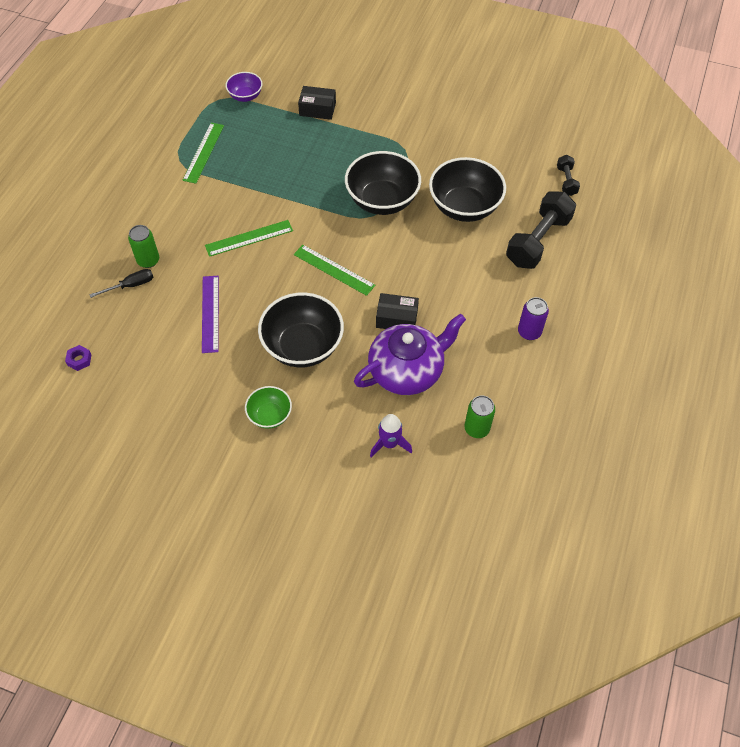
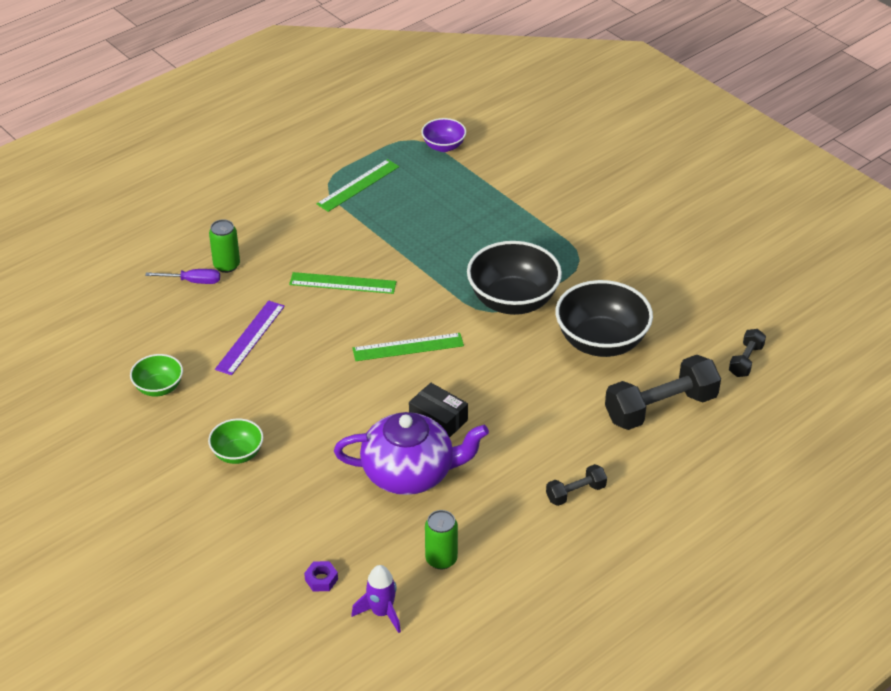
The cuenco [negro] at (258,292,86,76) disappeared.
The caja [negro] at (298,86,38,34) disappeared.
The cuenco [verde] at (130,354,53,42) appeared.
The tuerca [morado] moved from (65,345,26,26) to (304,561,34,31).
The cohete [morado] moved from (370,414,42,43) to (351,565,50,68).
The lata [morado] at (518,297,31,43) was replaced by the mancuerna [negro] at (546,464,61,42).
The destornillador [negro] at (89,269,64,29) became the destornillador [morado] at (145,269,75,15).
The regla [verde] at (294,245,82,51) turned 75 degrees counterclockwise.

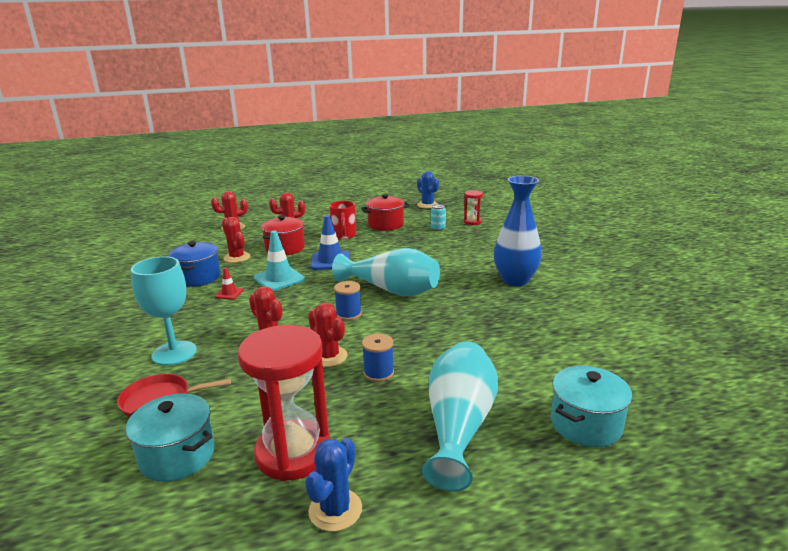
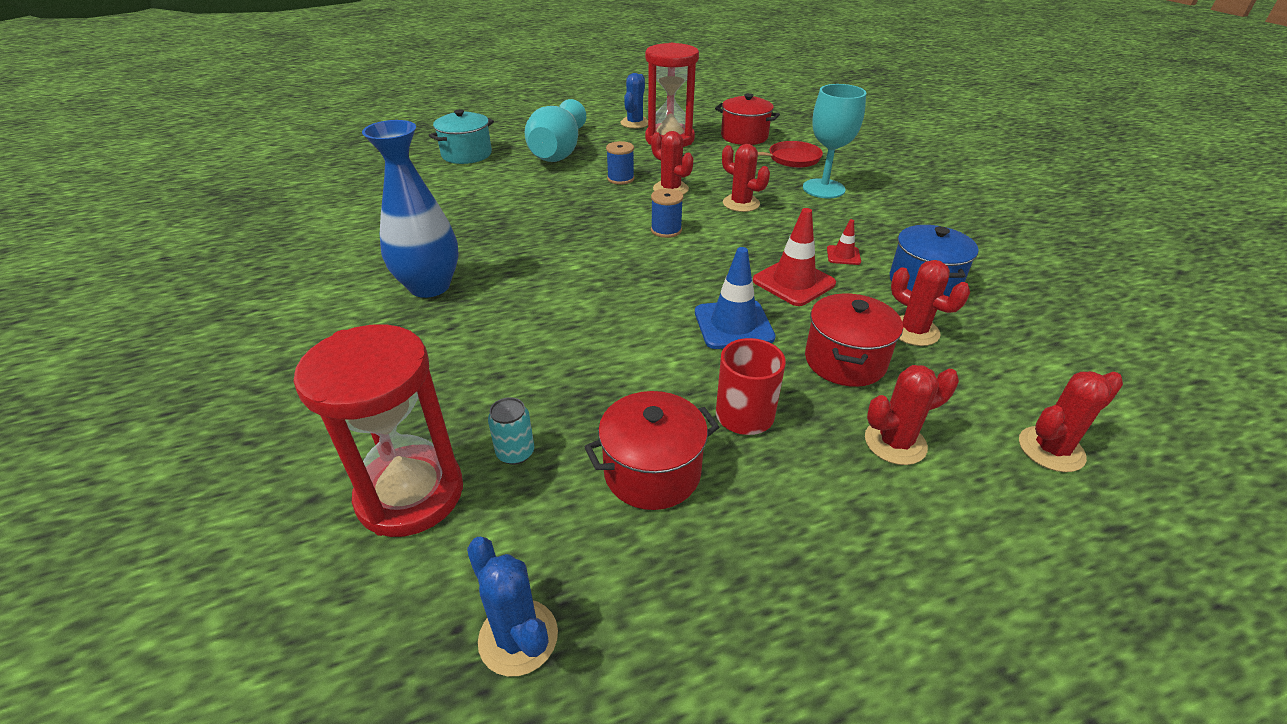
The florero [turquesa] at (332,248,108,48) disappeared.
The olla [turquesa] at (126,393,89,89) became the olla [rojo] at (715,93,65,52).
The cono de tráfico [turquesa] at (254,231,51,60) became the cono de tráfico [rojo] at (753,208,83,98).
The reloj de arena [rojo] at (464,190,19,35) changed to 2.05 times the size.

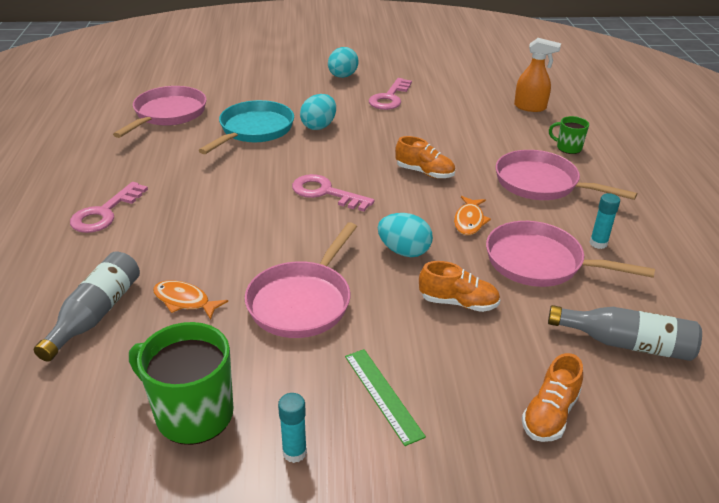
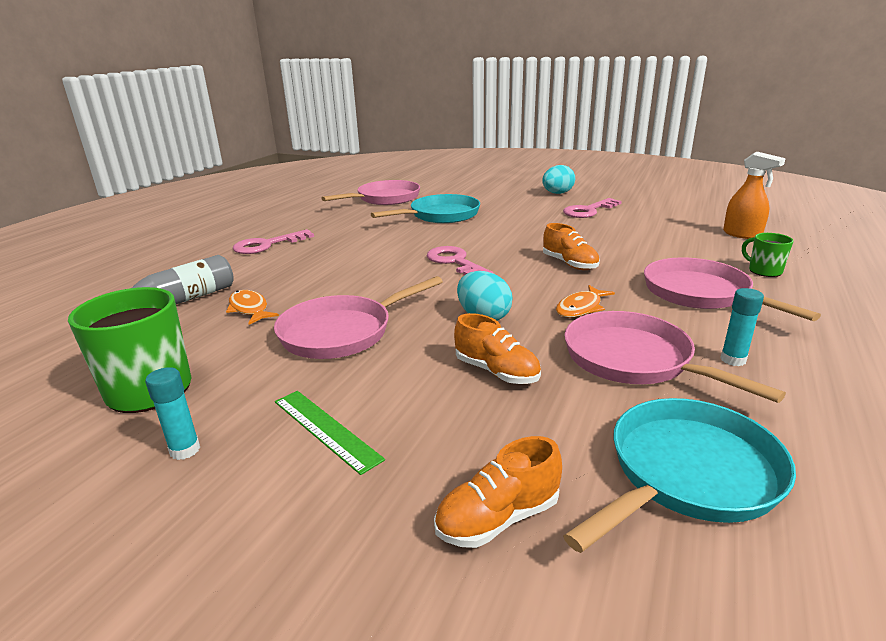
The huevo [turquesa] at (300,94,36,36) disappeared.
The botella [gris] at (548,305,154,56) was replaced by the sartén [turquesa] at (563,398,233,155).
The regla [verde] at (345,349,81,97) turned 45 degrees counterclockwise.

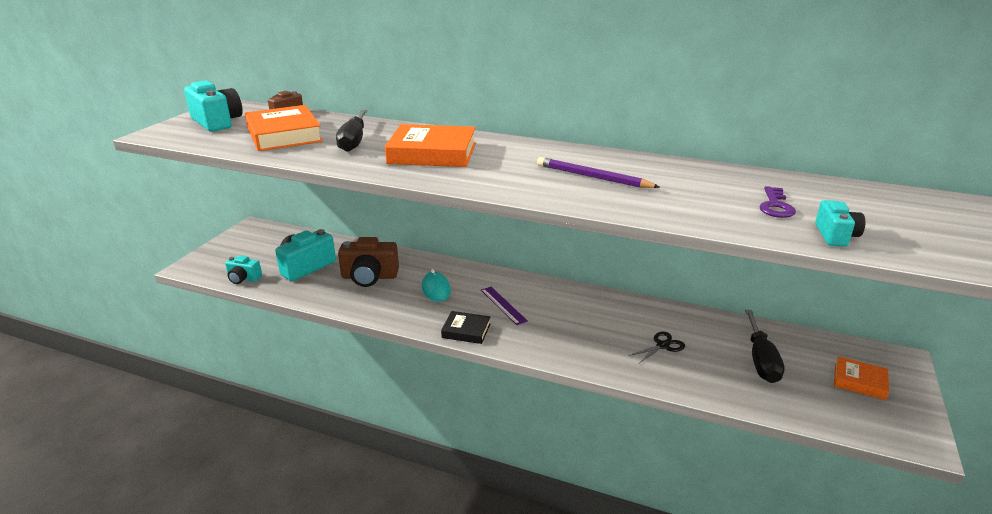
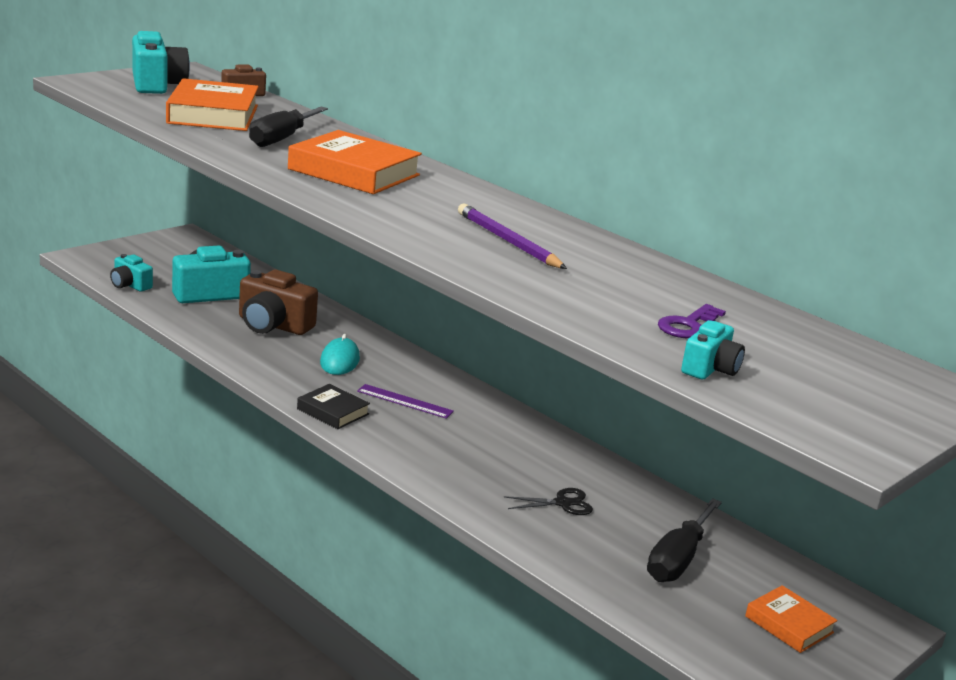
The regla [morado] at (481,287,47,38) turned 60 degrees counterclockwise.

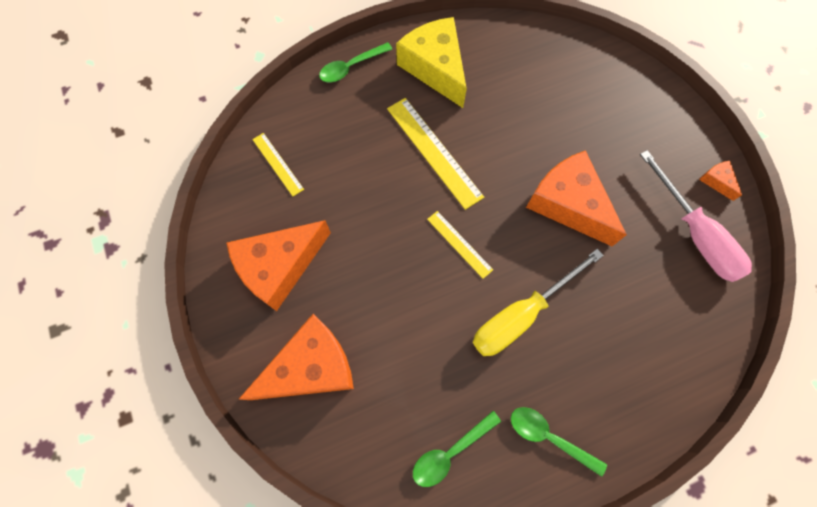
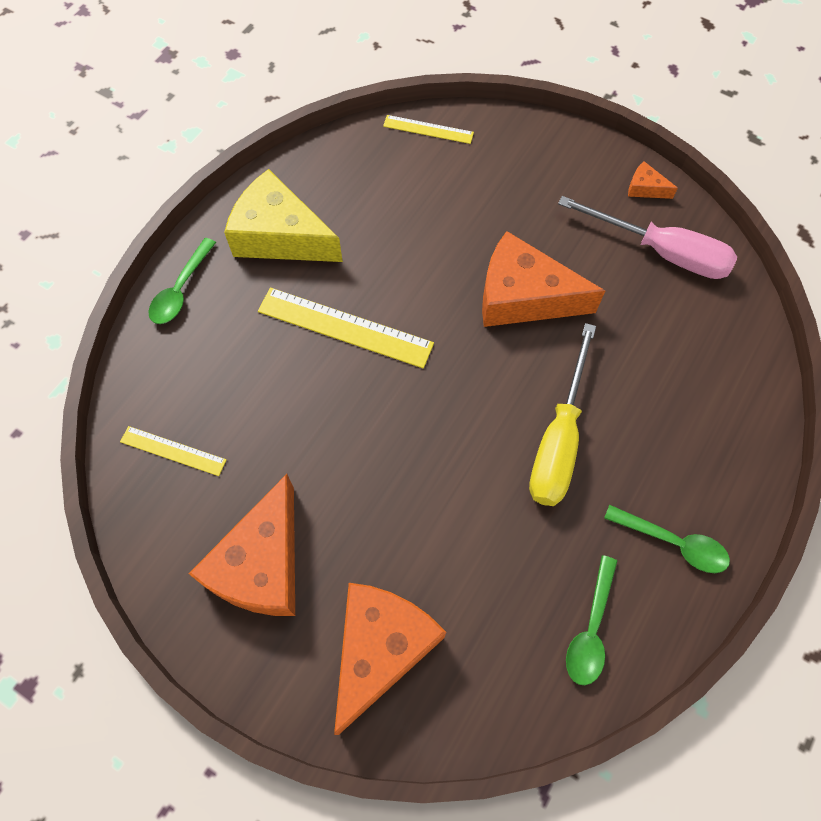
The regla [amarillo] moved from (427,211,66,68) to (383,115,91,29).
The cuchara [verde] at (511,407,96,70) turned 150 degrees counterclockwise.

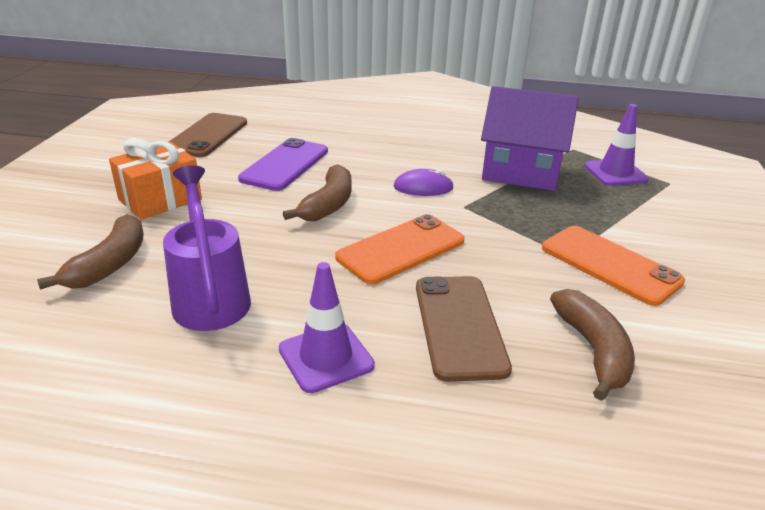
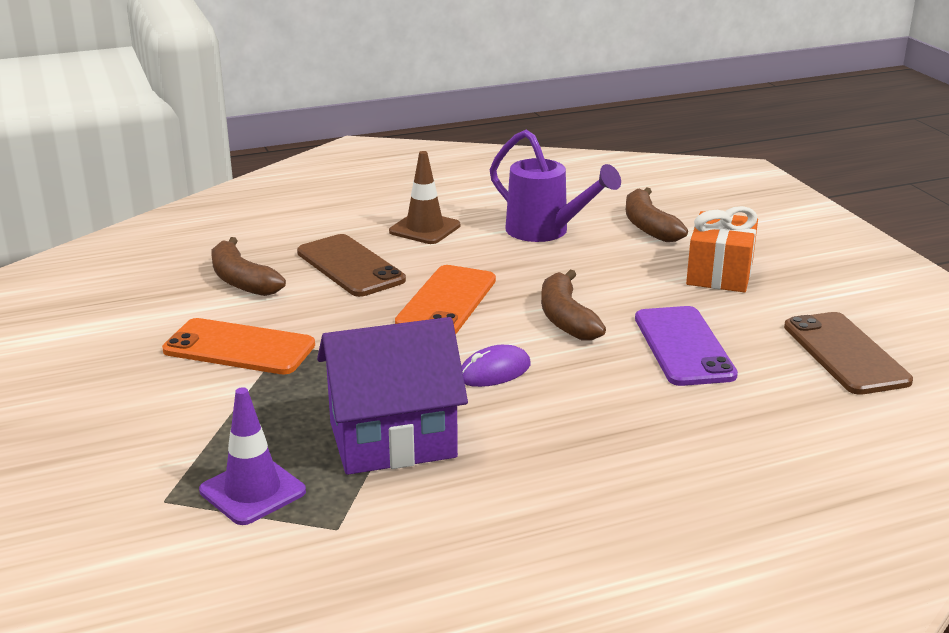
The cono de tráfico [morado] at (279,262,96,131) became the cono de tráfico [marrón] at (389,151,71,93).

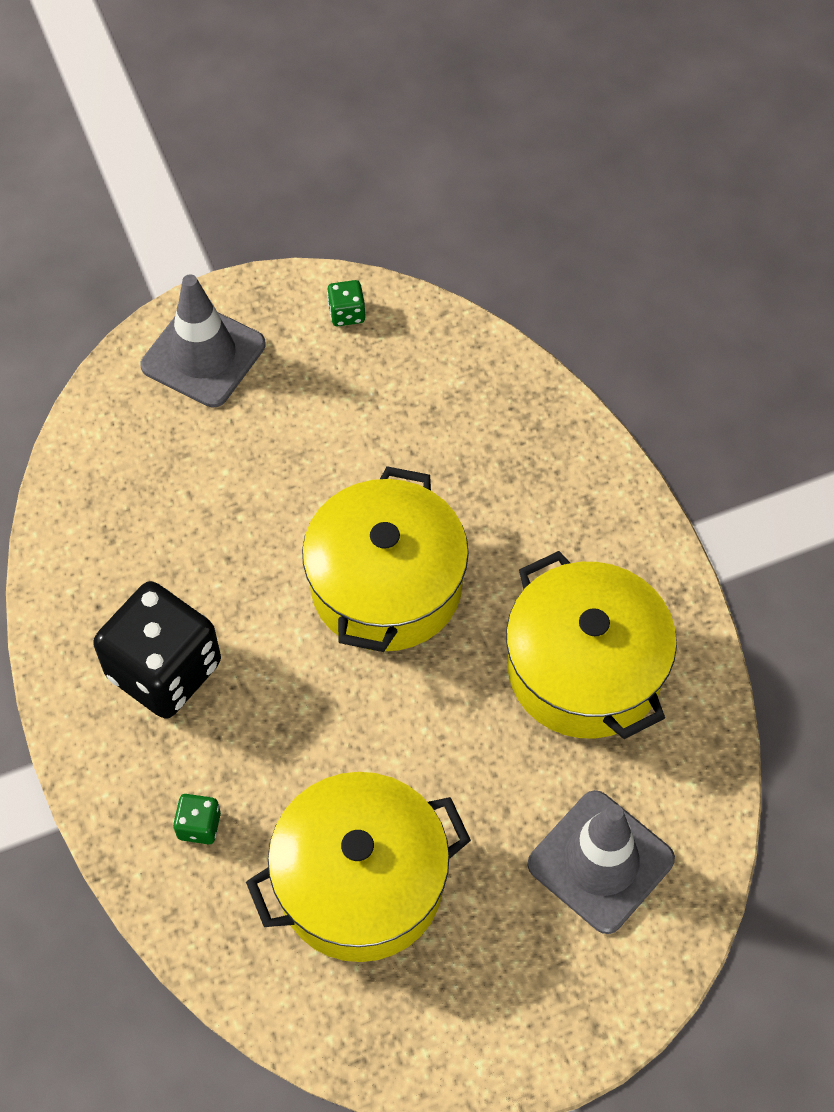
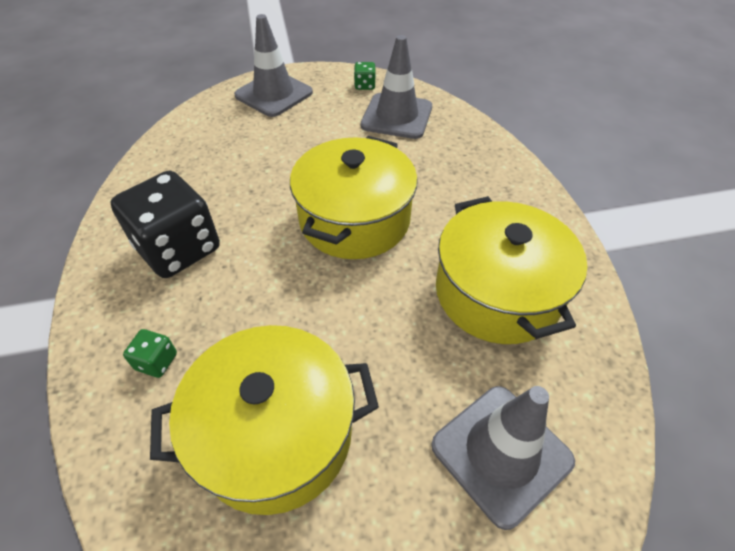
The cono de tráfico [gris] at (361,35,71,104) appeared.

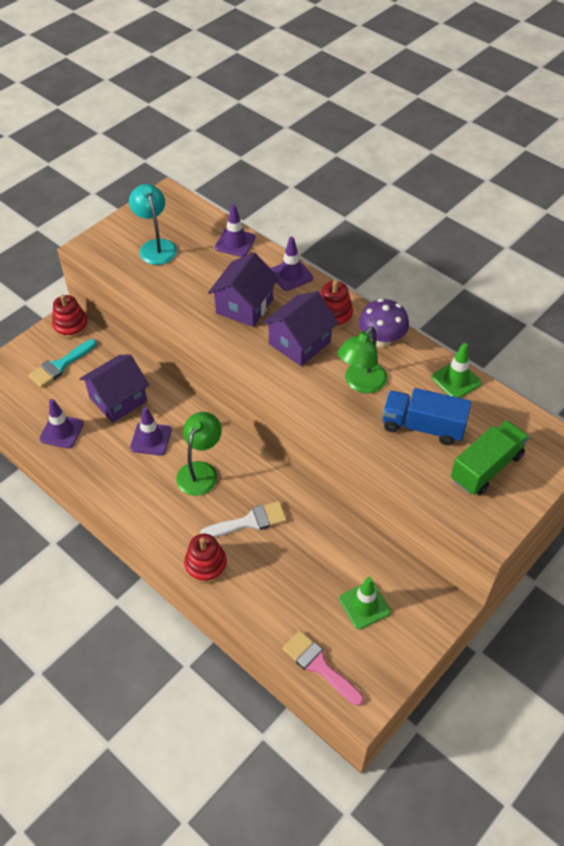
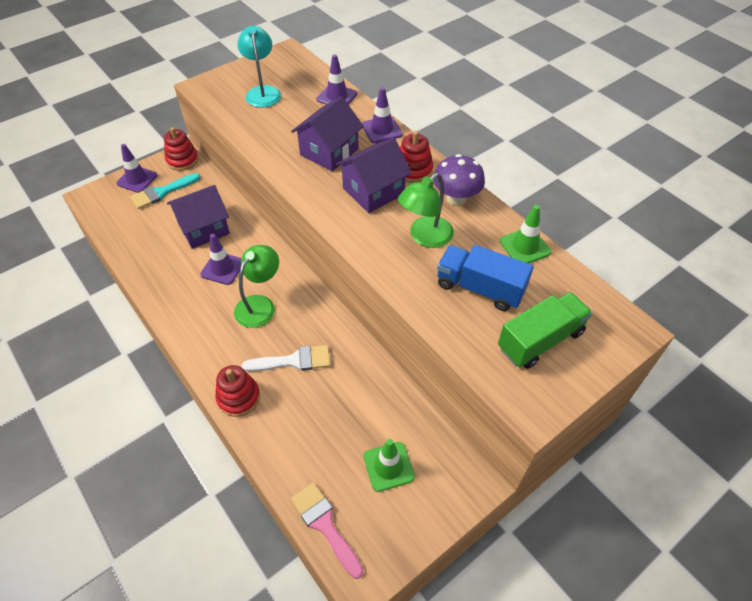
The cono de tráfico [morado] moved from (39,399,45,50) to (116,144,42,49).

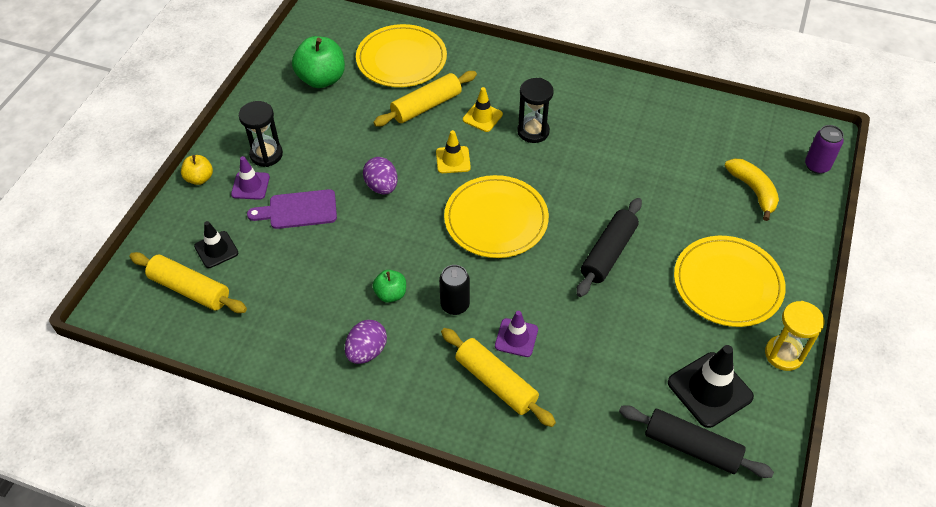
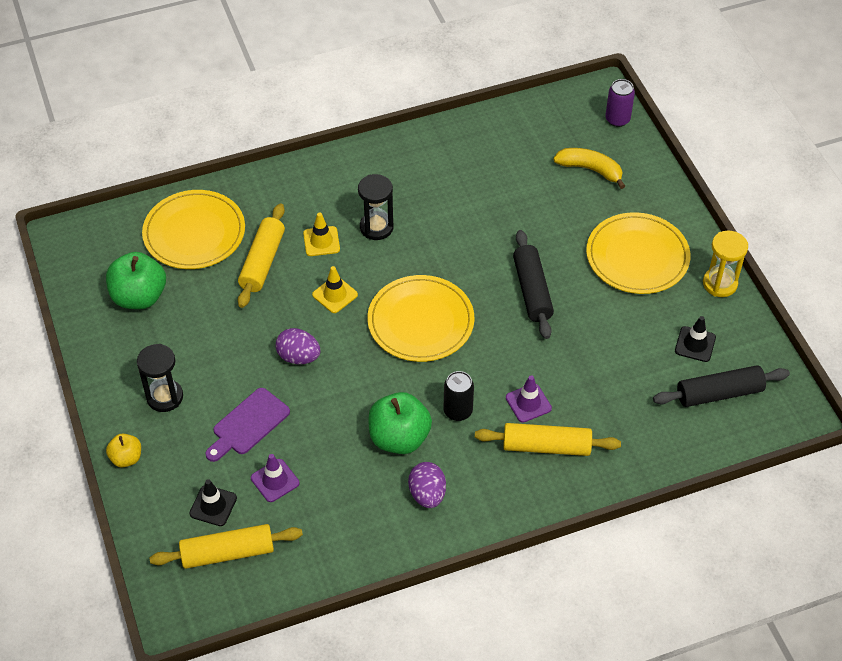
The cono de tráfico [morado] moved from (231,156,39,44) to (251,454,48,48).
The manzana [verde] at (372,270,34,33) changed to 1.83 times the size.
The cono de tráfico [negro] at (668,345,86,83) changed to 0.60 times the size.

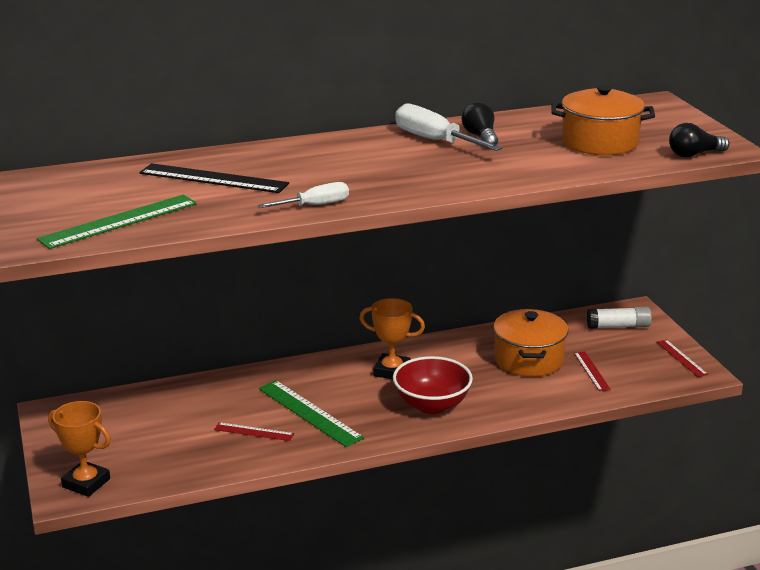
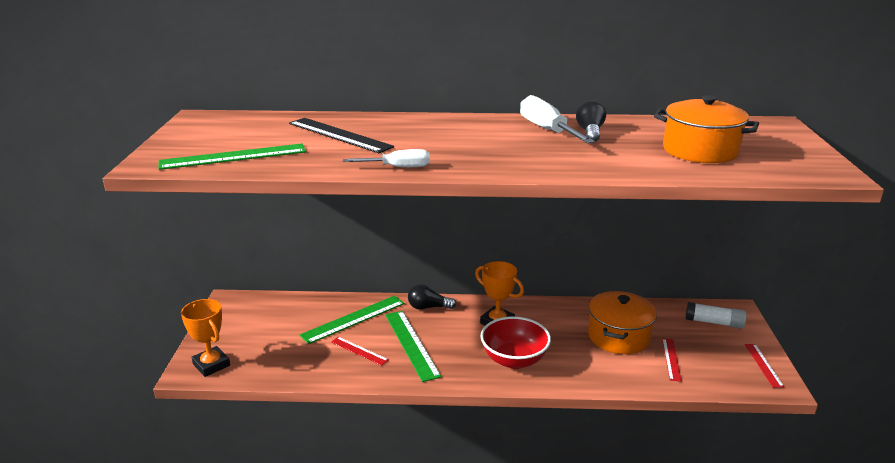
The regla [verde] at (300,296,105,48) appeared.
The bombilla [negro] moved from (669,123,61,34) to (408,284,48,26).

